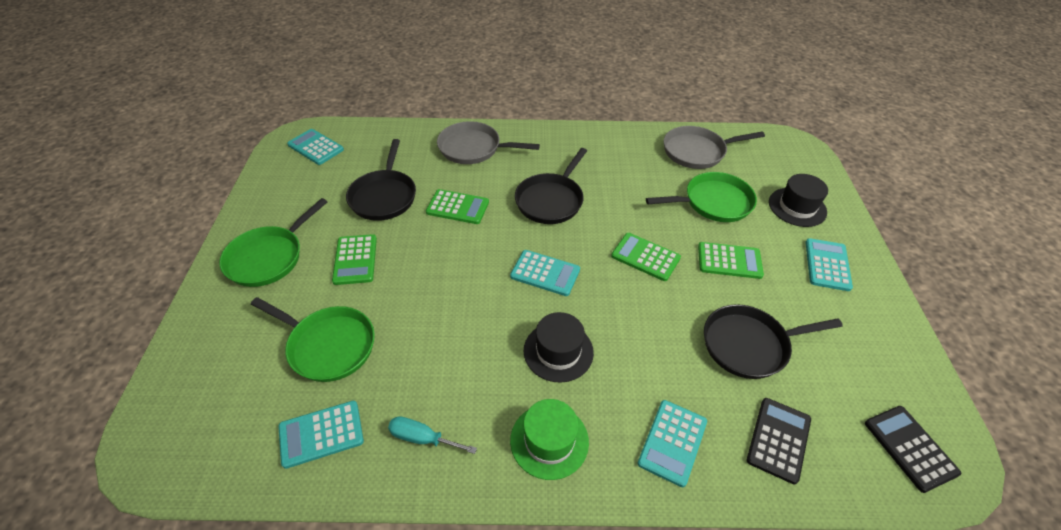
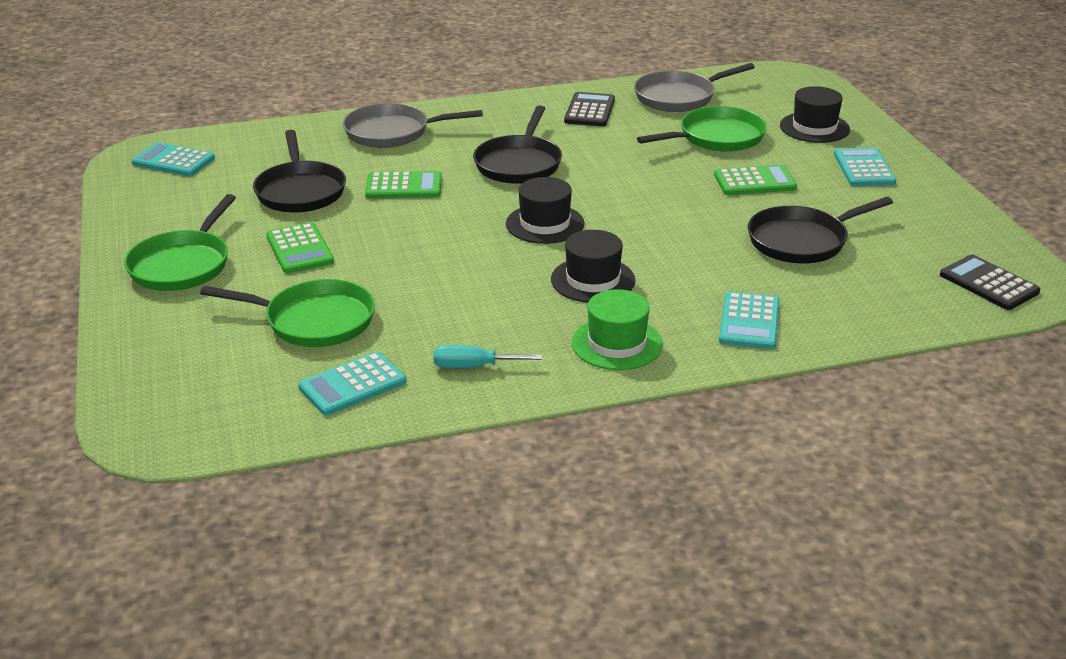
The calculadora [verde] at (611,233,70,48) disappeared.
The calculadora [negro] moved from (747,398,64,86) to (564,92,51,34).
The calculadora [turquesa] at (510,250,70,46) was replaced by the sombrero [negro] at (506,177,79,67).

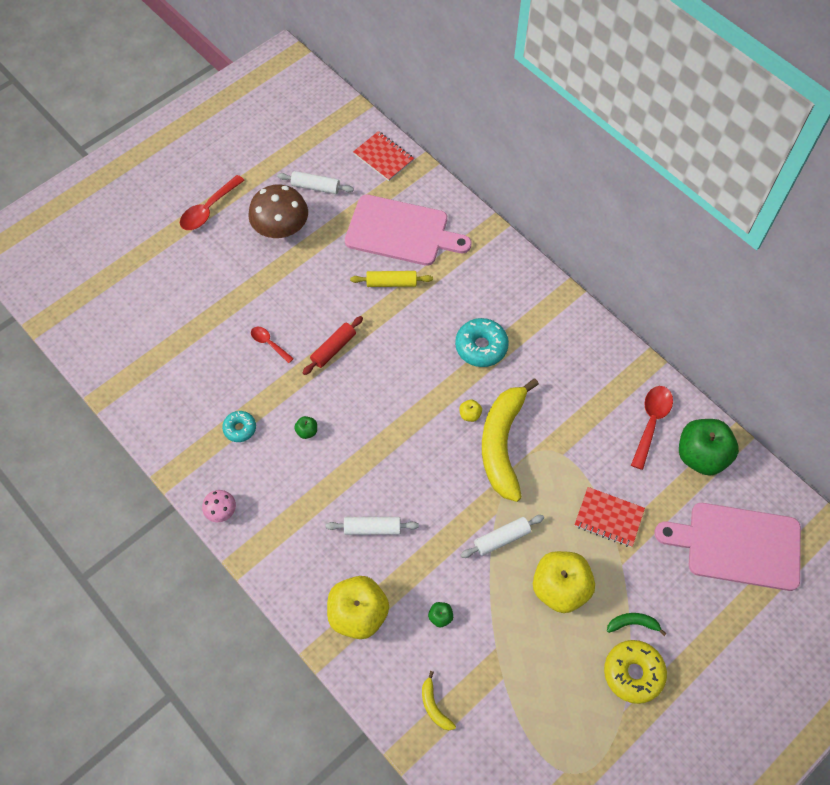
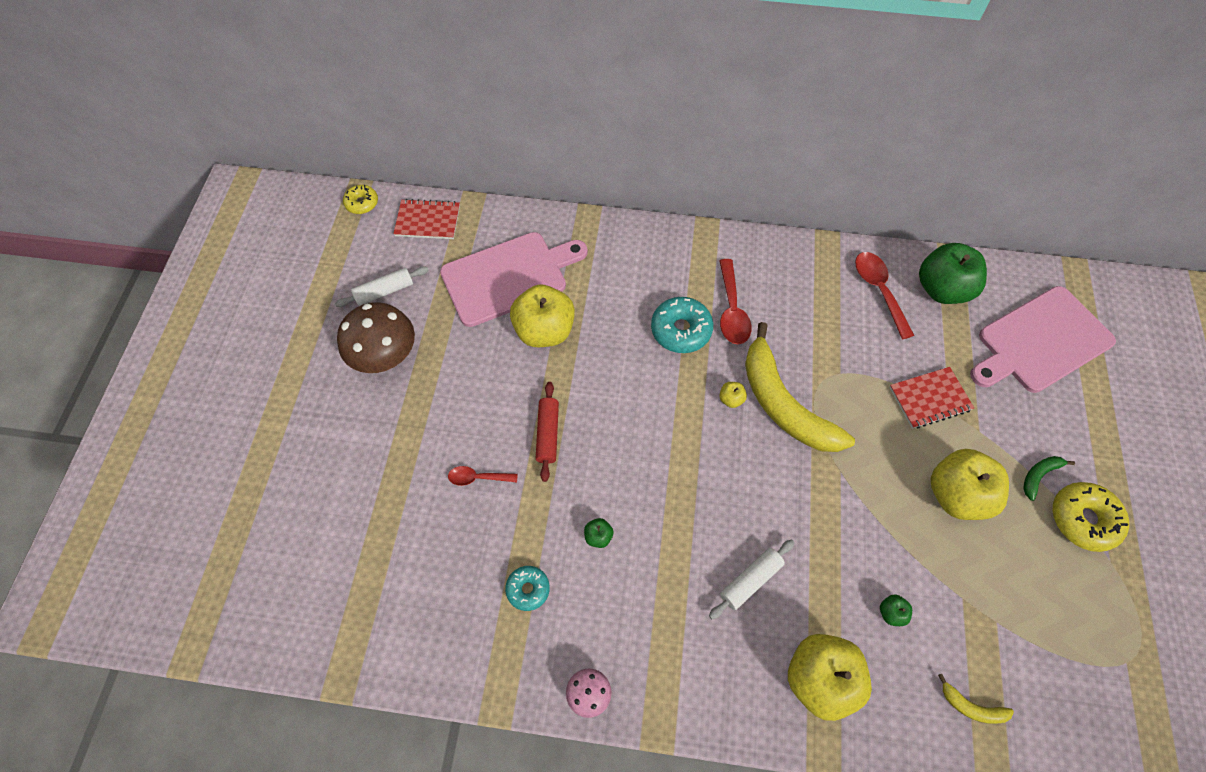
The rodillo [blanco] at (461,515,83,43) disappeared.
The rosquilla [amarillo] at (343,185,35,29) appeared.
The cuchara [rojo] moved from (180,175,65,55) to (719,259,33,85).
The rodillo [amarillo] at (350,271,83,16) was replaced by the manzana [amarillo] at (510,284,65,63).

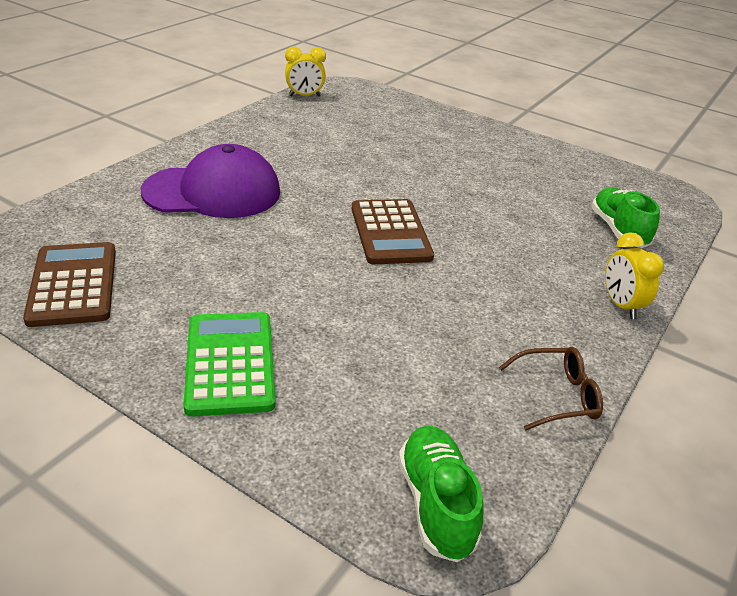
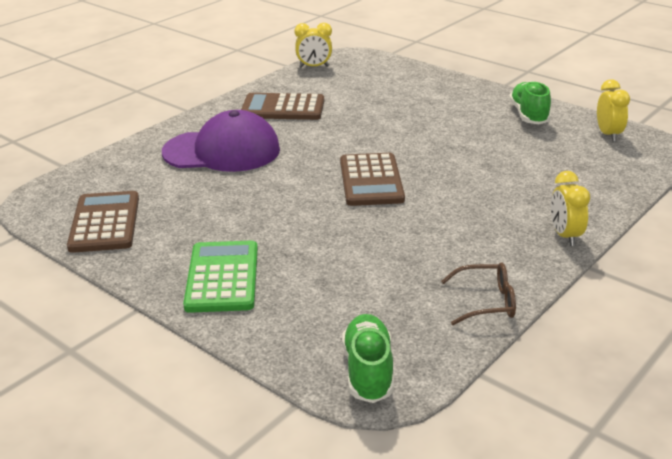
The calculadora [marrón] at (241,93,83,27) appeared.
The despertador [amarillo] at (597,79,33,63) appeared.
The zapato [verde] moved from (591,187,69,61) to (509,81,42,43).

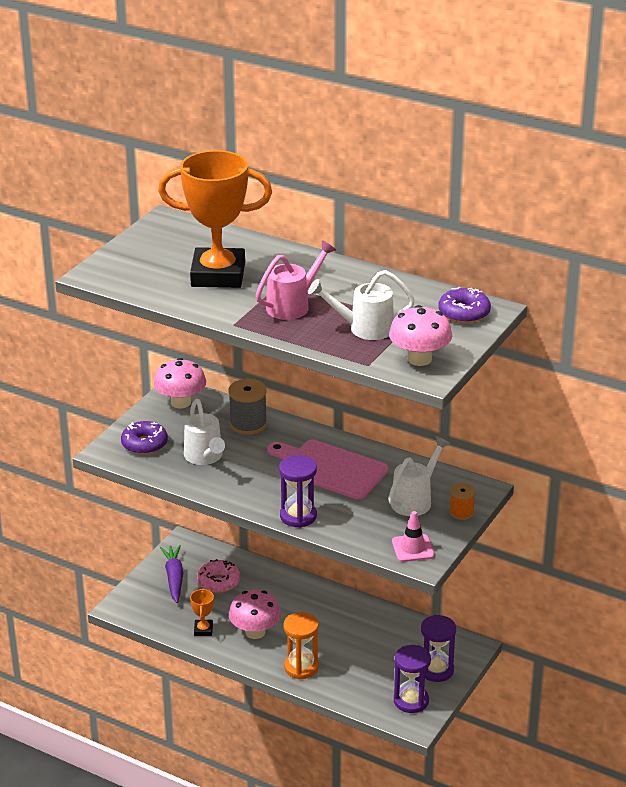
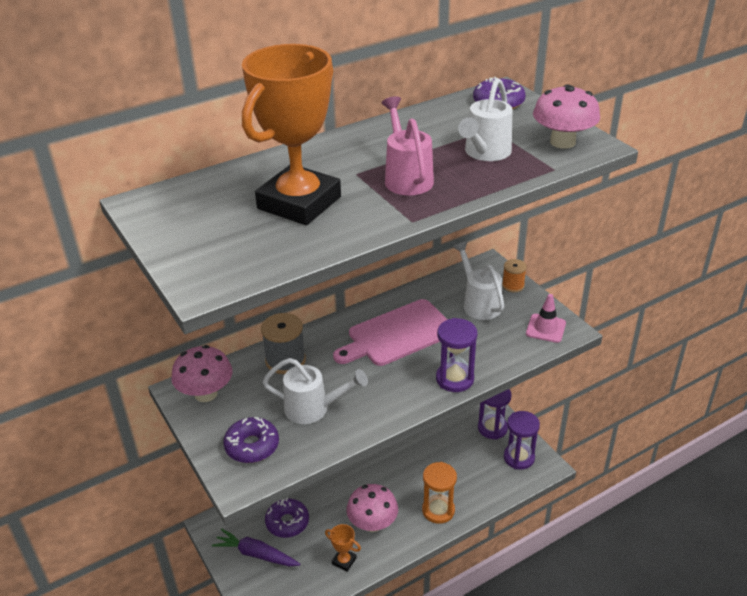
The rosquilla [rosa] at (197,559,43,34) became the rosquilla [morado] at (265,498,44,40).

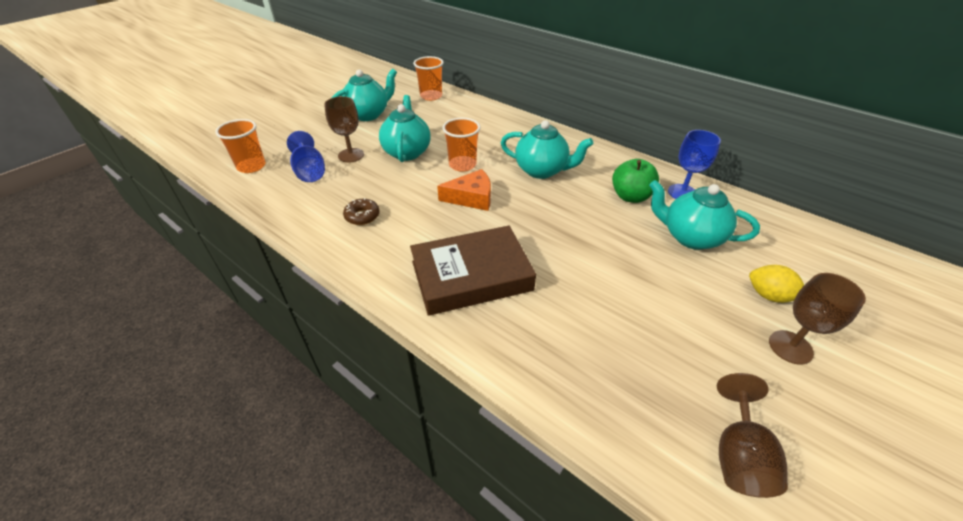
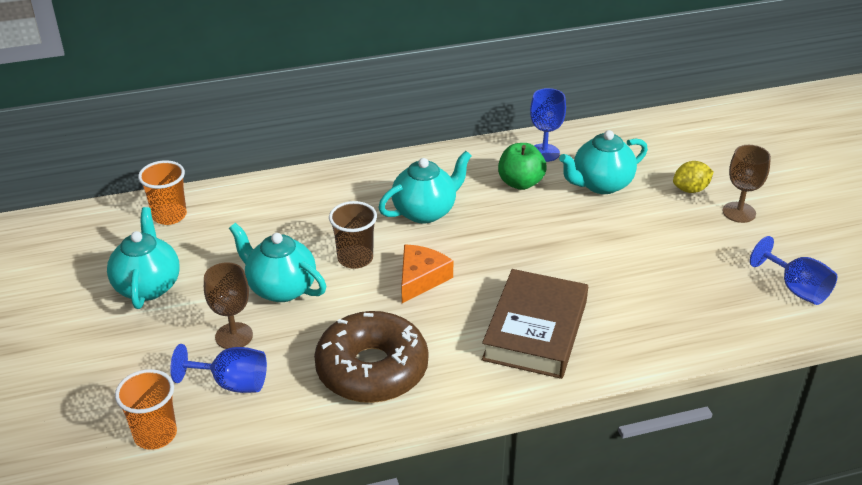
The vaso [naranja] at (442,118,38,54) became the vaso [marrón] at (329,201,48,68).
The copa [marrón] at (717,373,71,125) became the copa [azul] at (750,236,87,69).
The rosquilla [marrón] at (343,198,37,27) changed to 2.49 times the size.

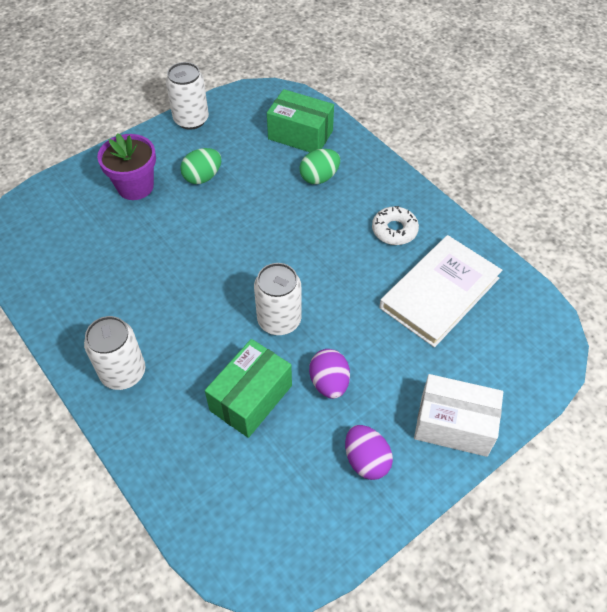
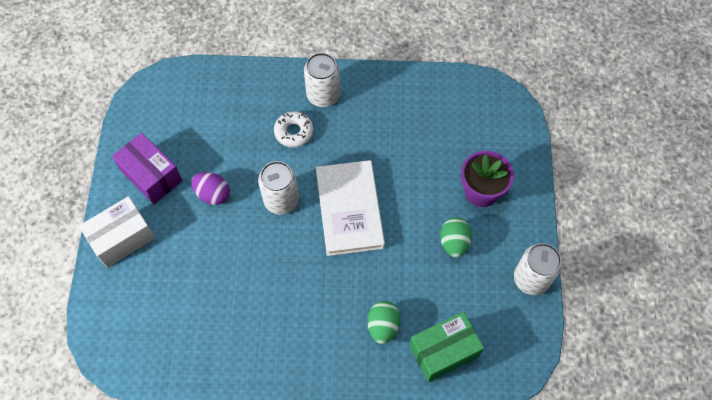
The caja [verde] at (205,339,87,99) disappeared.
The rosquilla [blanco] moved from (372,206,47,39) to (274,111,39,37).
The libro [blanco] moved from (379,235,123,112) to (316,160,69,96).
The huevo [morado] at (345,425,48,55) was replaced by the caja [morado] at (112,133,71,71).

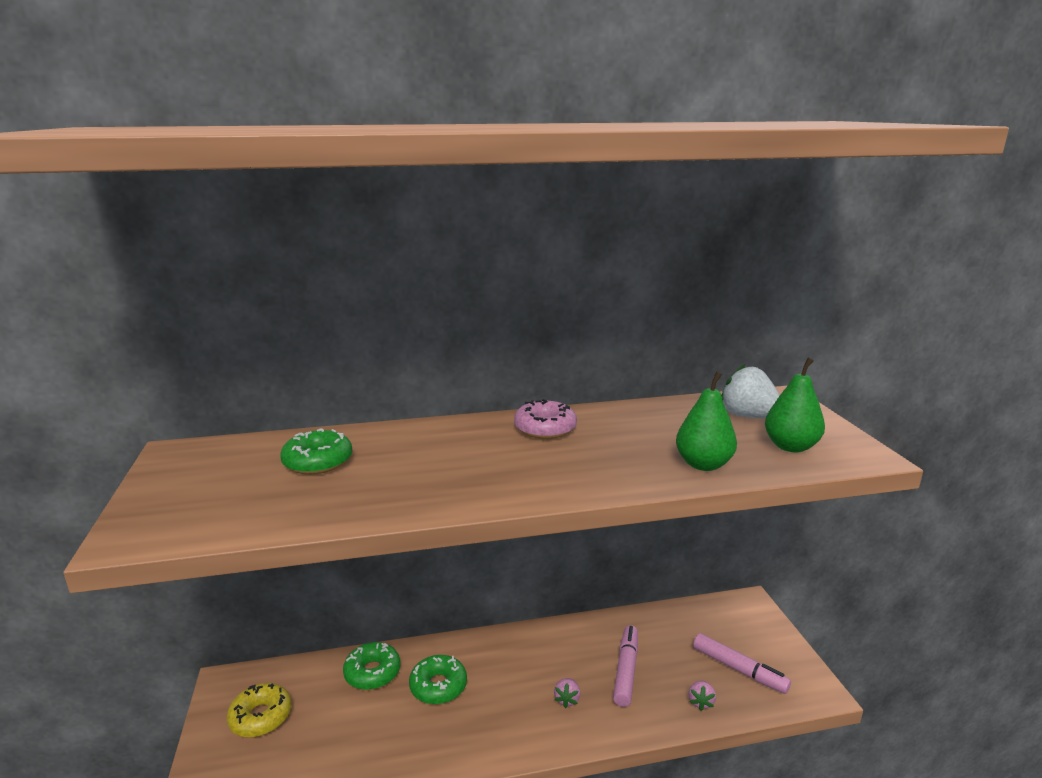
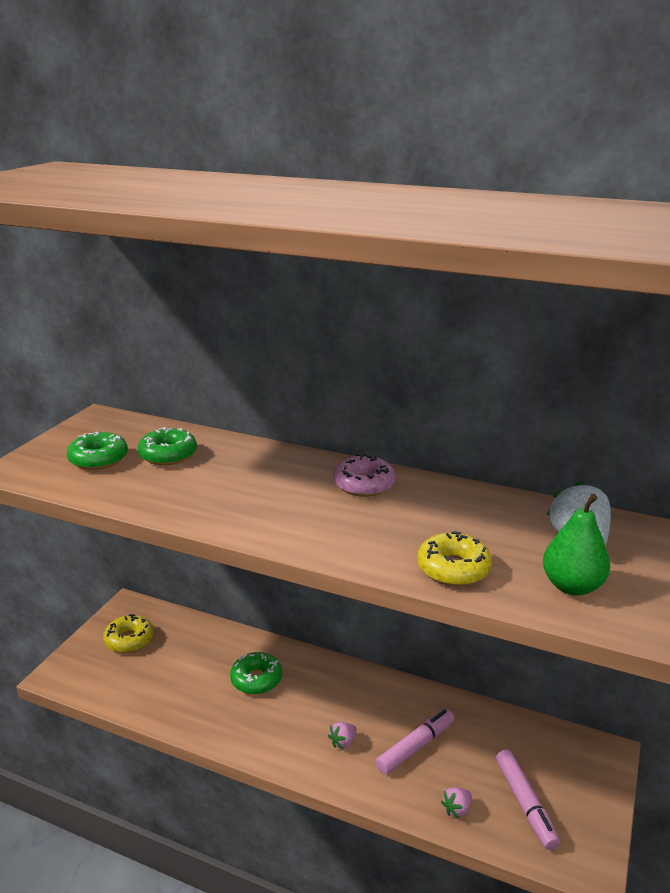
The rosquilla [verde] moved from (343,642,57,48) to (67,432,61,38).
The pera [verde] at (676,371,61,100) was replaced by the rosquilla [amarillo] at (417,531,75,55).

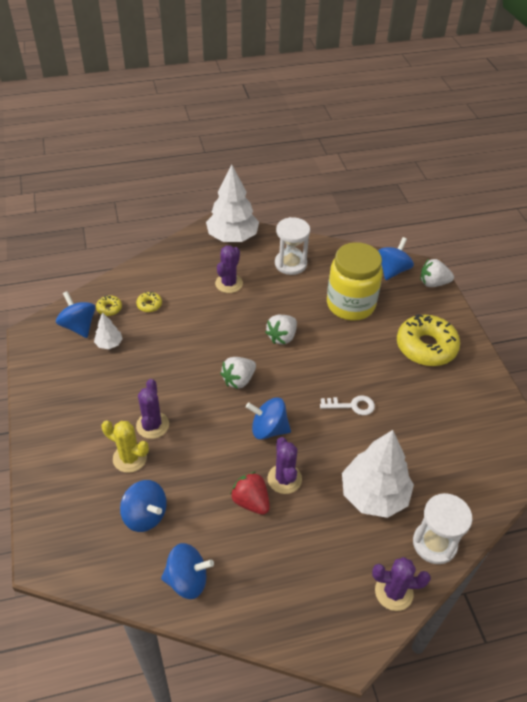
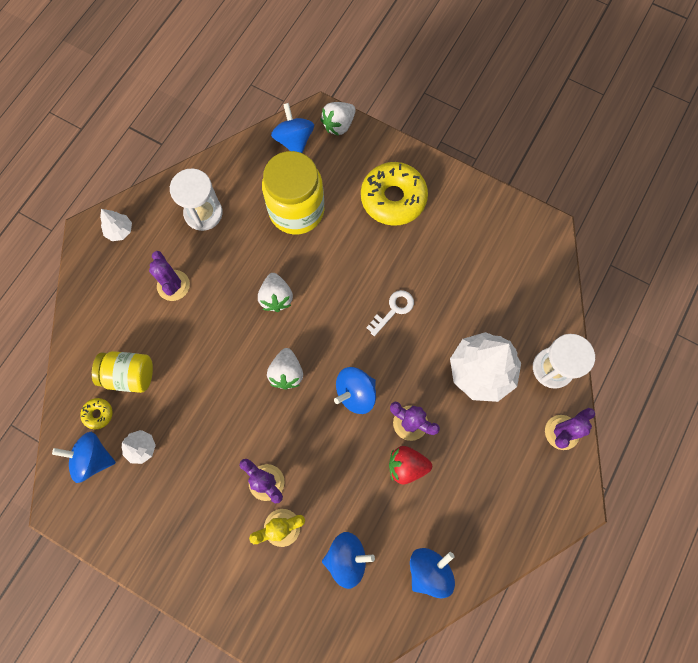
The rosquilla [amarillo] at (136,292,26,20) was replaced by the tarro [amarillo] at (92,351,61,42).
The árbol [blanco] at (206,165,53,77) changed to 0.46 times the size.

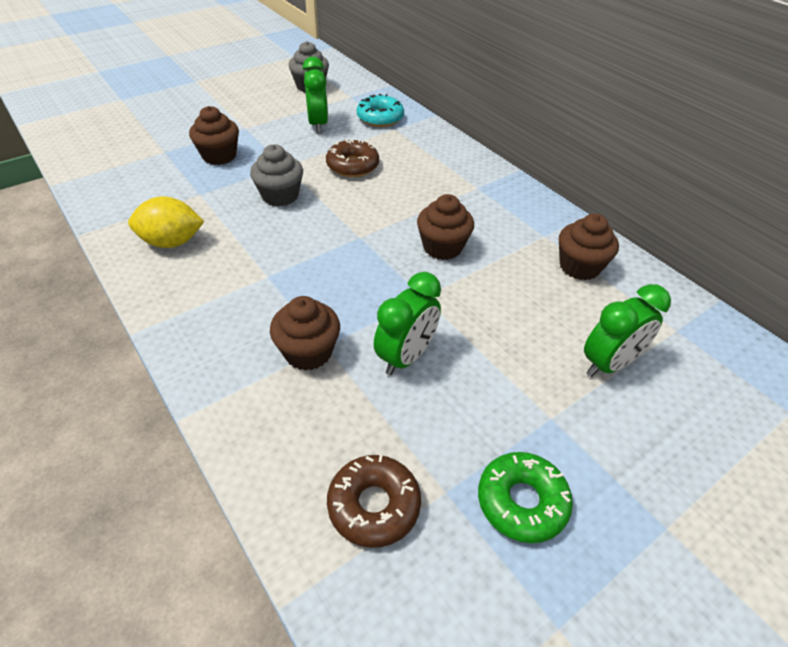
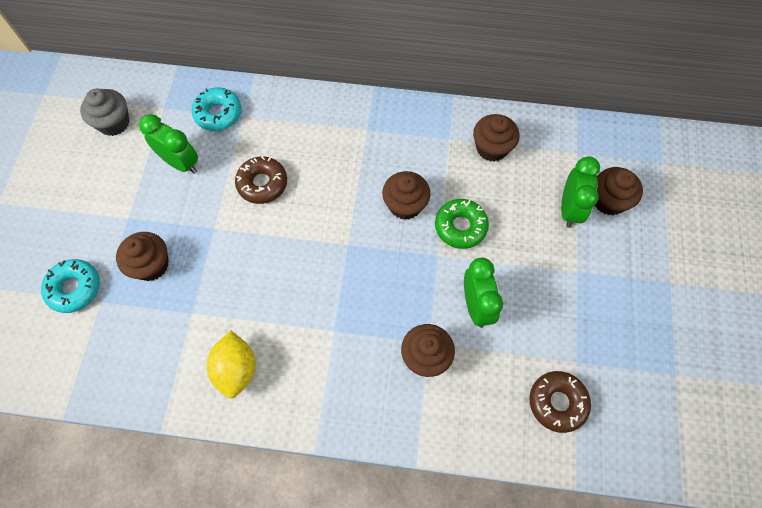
The magdalena [gris] at (250,144,53,62) disappeared.
The rosquilla [turquesa] at (41,259,59,54) appeared.
The magdalena [marrón] at (595,167,48,48) appeared.
The rosquilla [verde] moved from (478,452,95,91) to (435,199,54,50).
The limón [amarillo] at (128,196,76,52) turned 45 degrees counterclockwise.

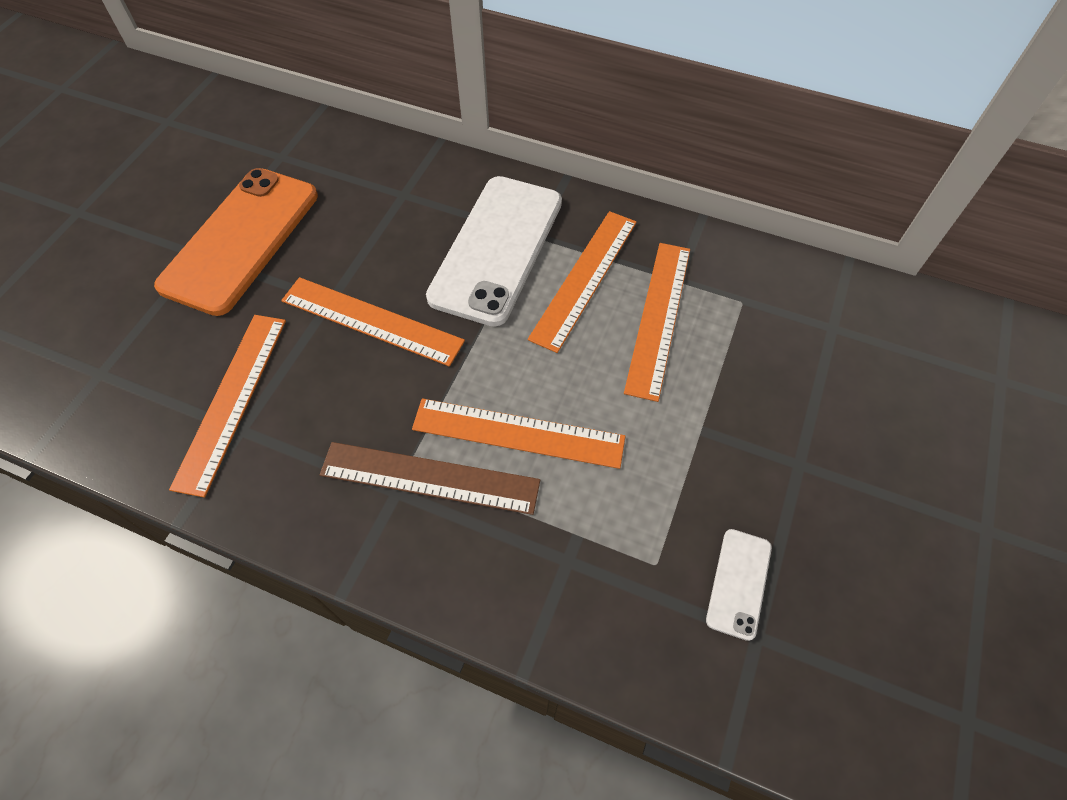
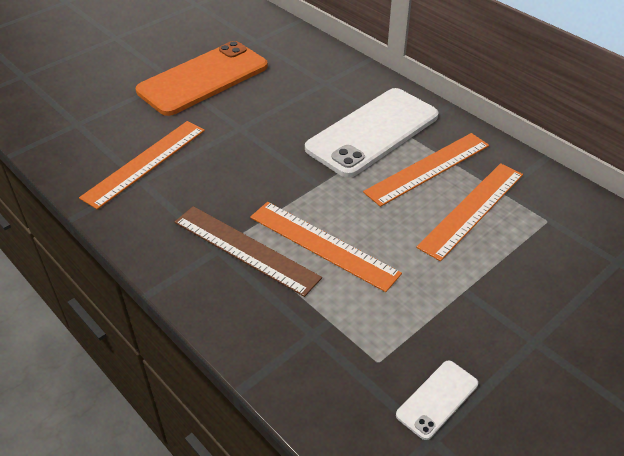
The regla [naranja] at (281,277,184,90) disappeared.

